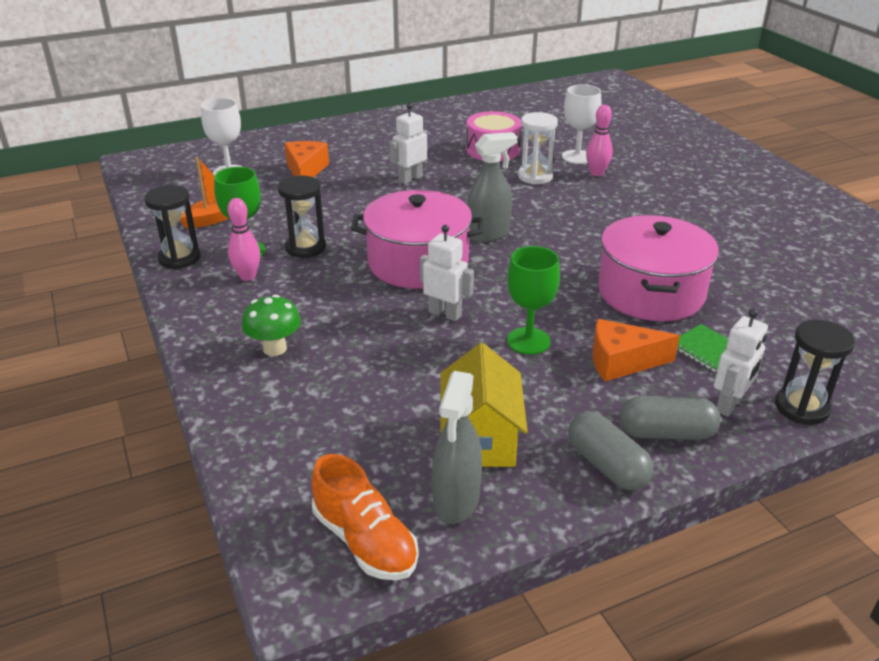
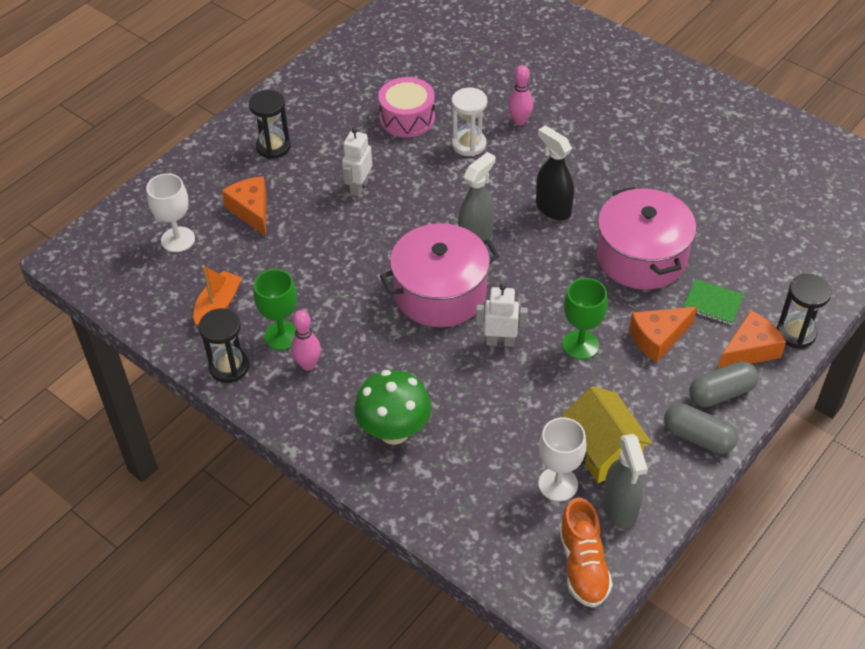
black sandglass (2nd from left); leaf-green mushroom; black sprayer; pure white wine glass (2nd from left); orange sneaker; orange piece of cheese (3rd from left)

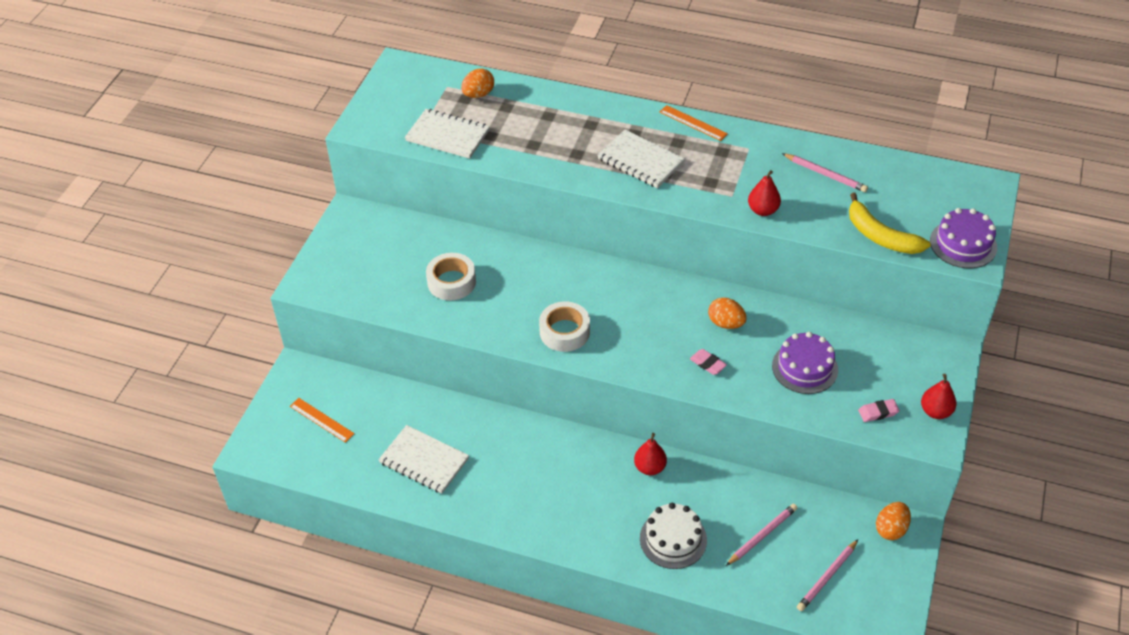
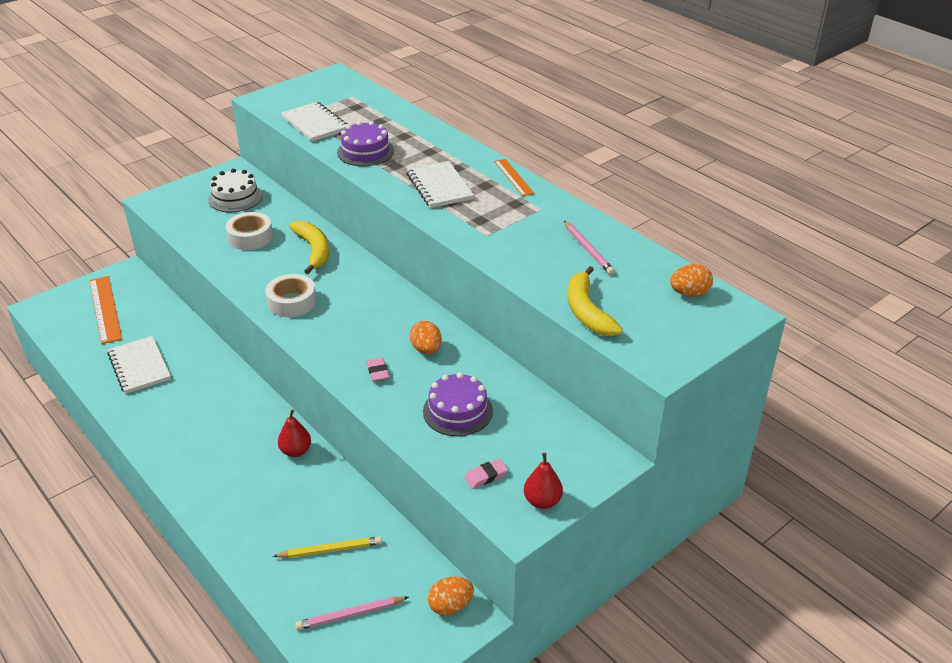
orange ruler (1st from left); pure white gateau; yellow pencil; yellow banana (1st from left); violet gateau (1st from left); rose-pink gum eraser (2nd from left); orange egg (3rd from left); red pear (2nd from left in the first image)

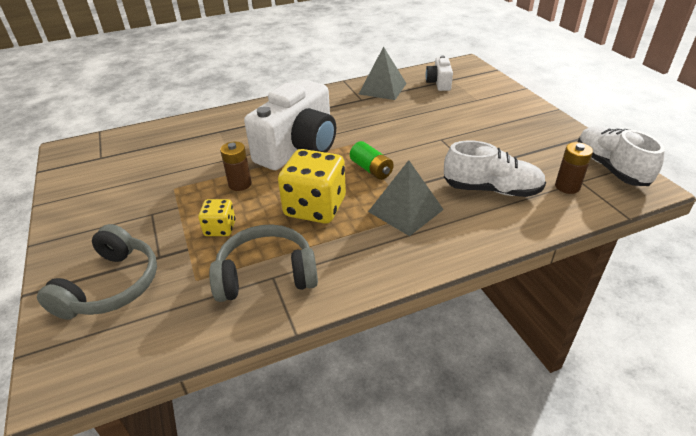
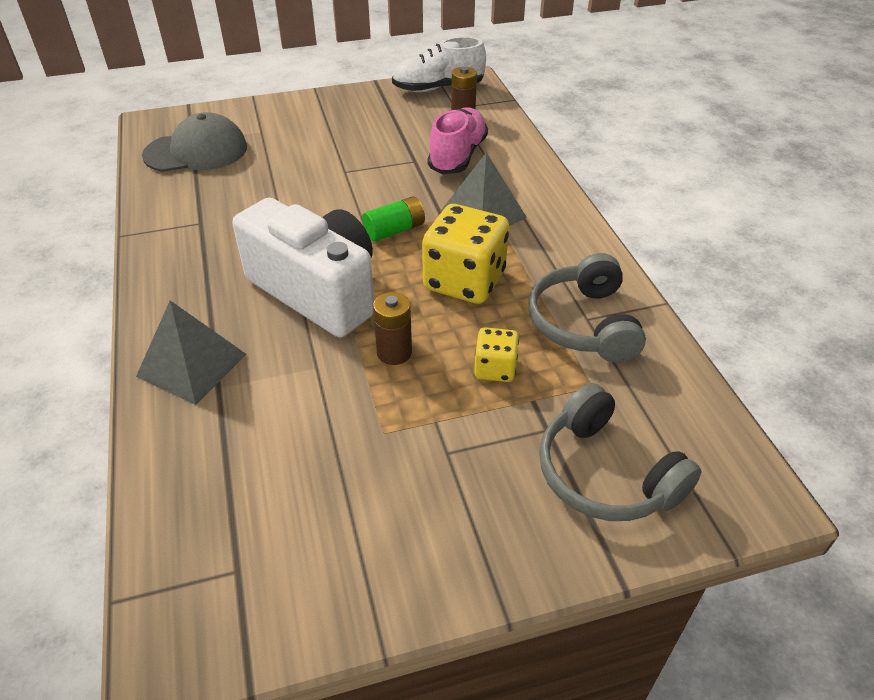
grey pyramid (1st from left); grey baseball cap; rose-pink sneaker; grey headset (2nd from left)

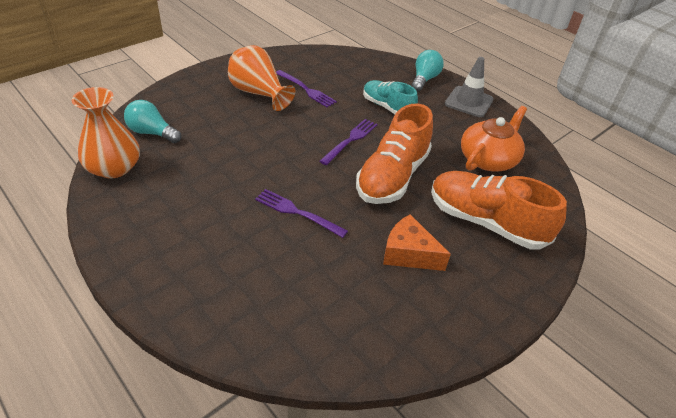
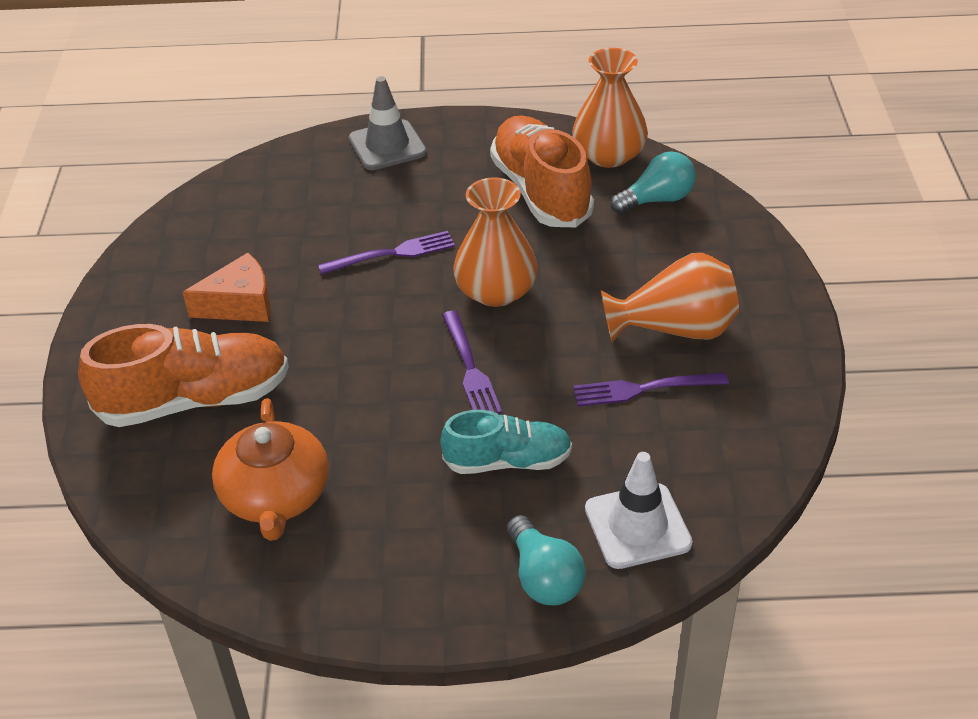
grey safety cone; orange vase (1st from left); orange sneaker (2nd from left); pure white safety cone

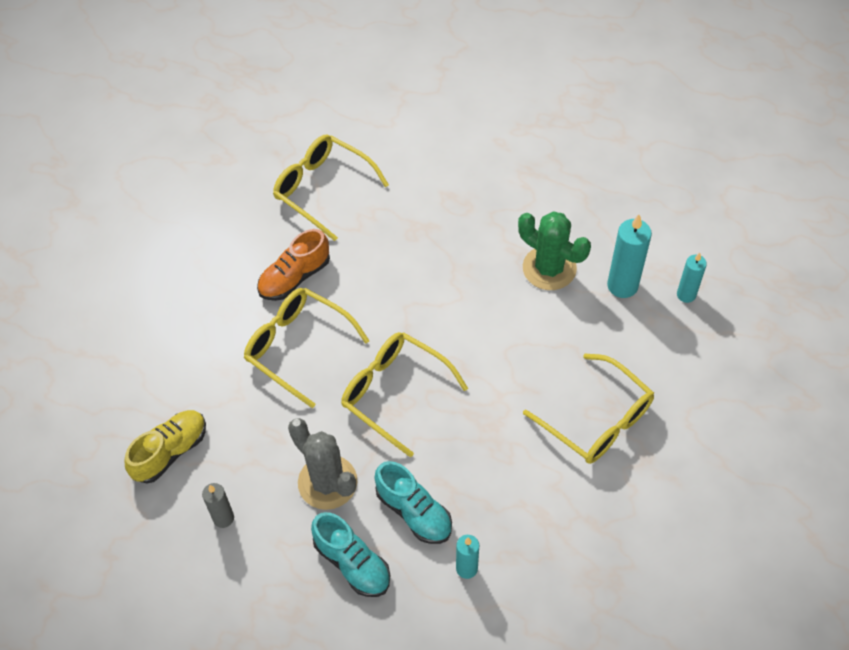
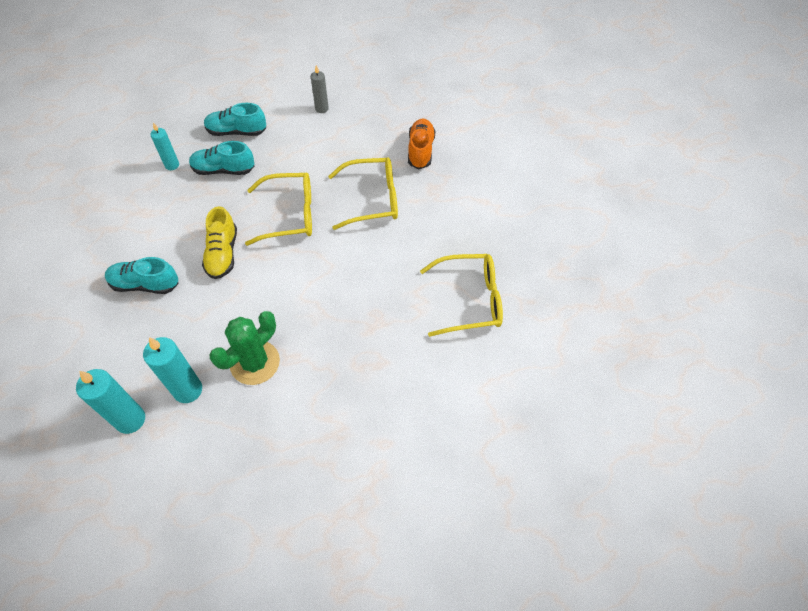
turquoise wax candle (1st from left); turquoise sneaker (1st from left); yellow sneaker; leaf-green saguaro cactus; orange sneaker; grey saguaro cactus

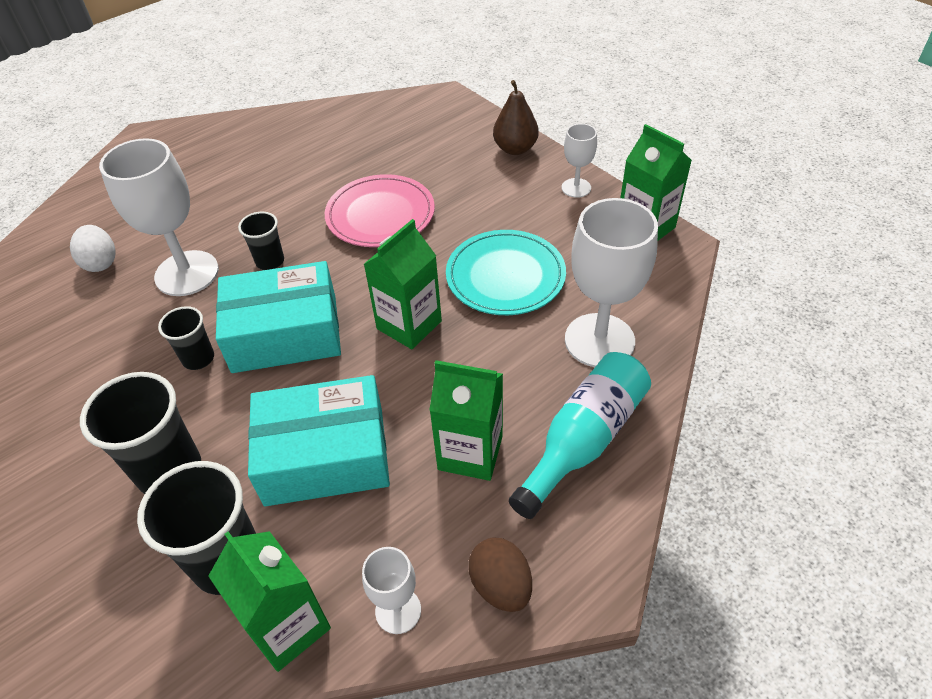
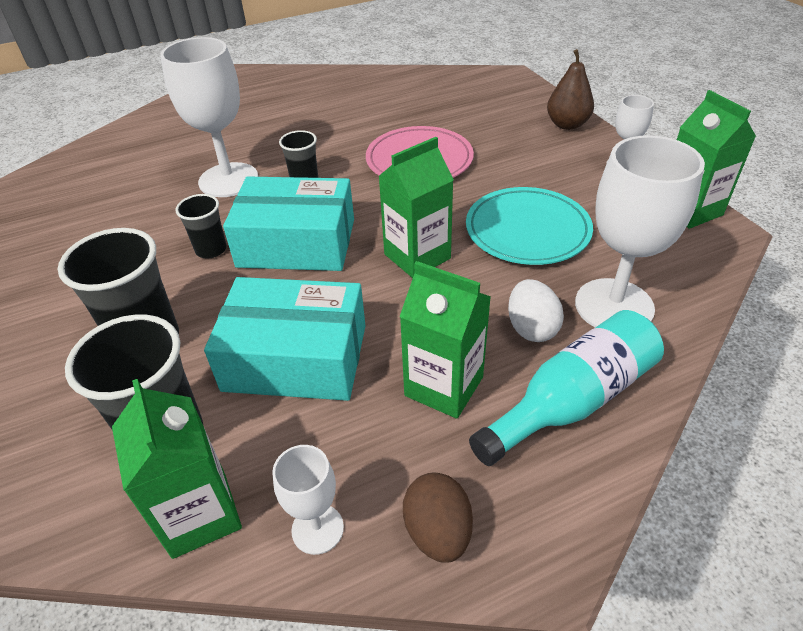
pure white egg

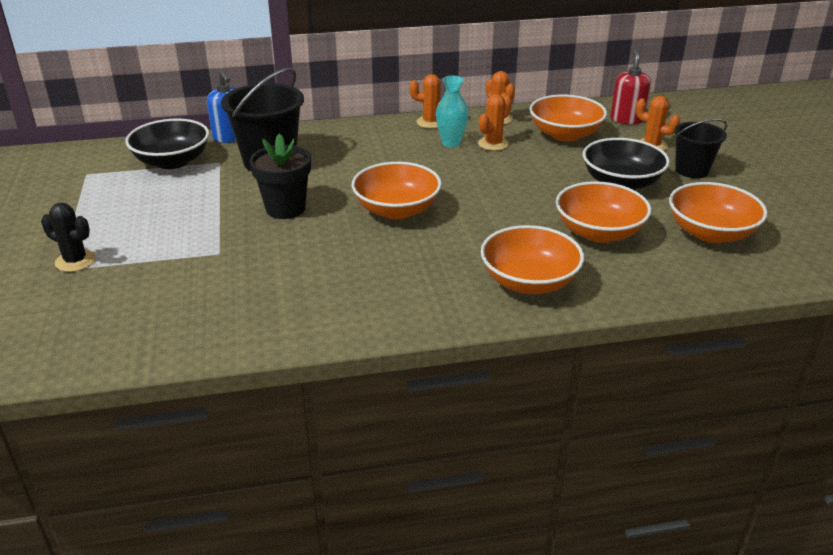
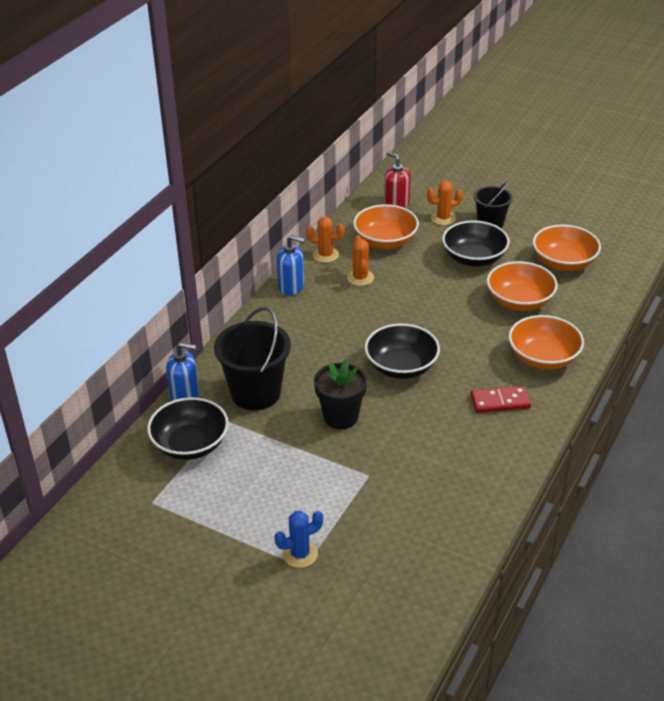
cobalt saguaro cactus; cobalt soap dispenser (2nd from left); black deep dish (2nd from left); red domino tile; turquoise vase

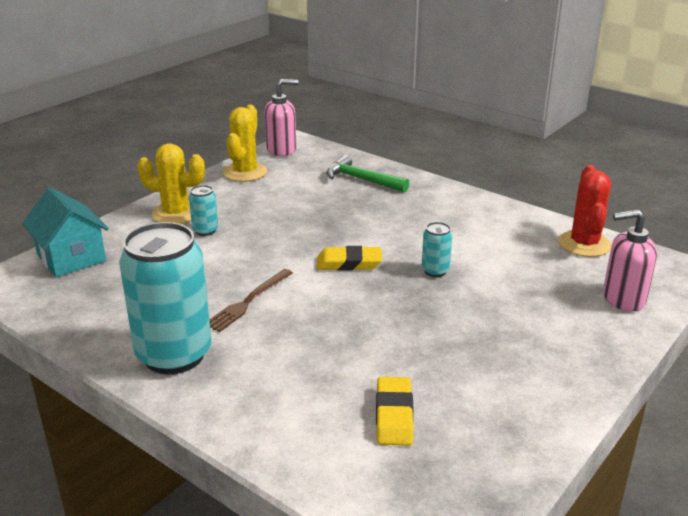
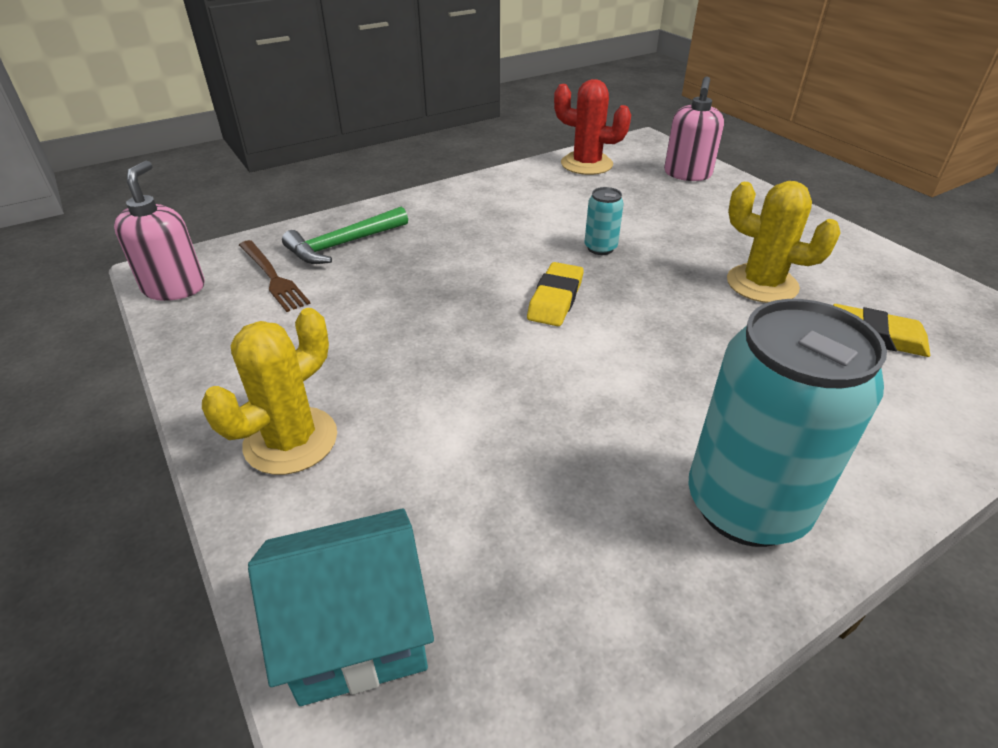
brown table fork; yellow saguaro cactus (2nd from left); turquoise can (2nd from left in the first image)

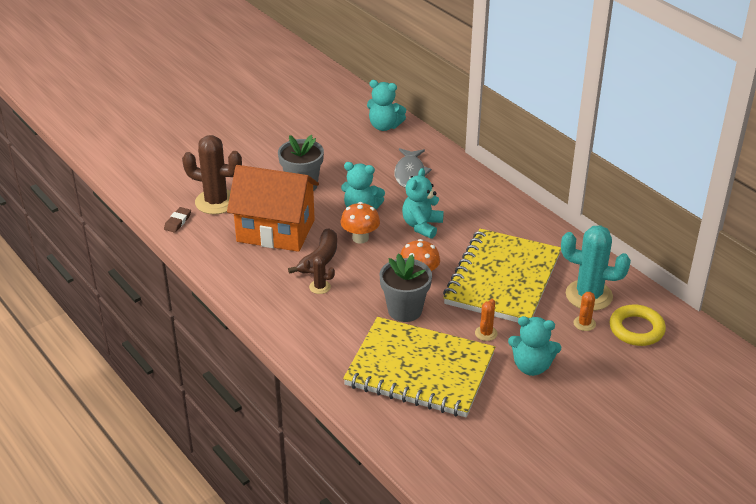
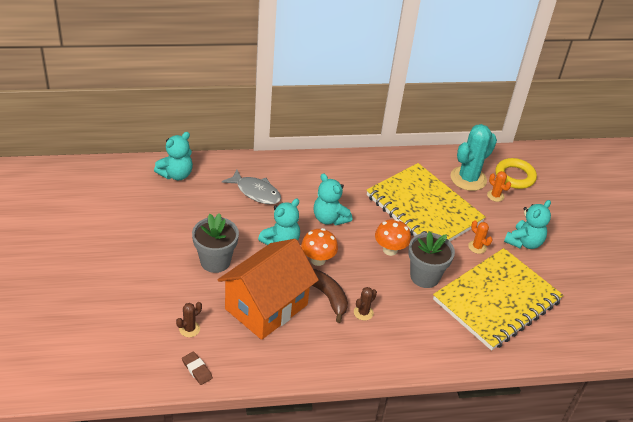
brown saguaro cactus (1st from left)

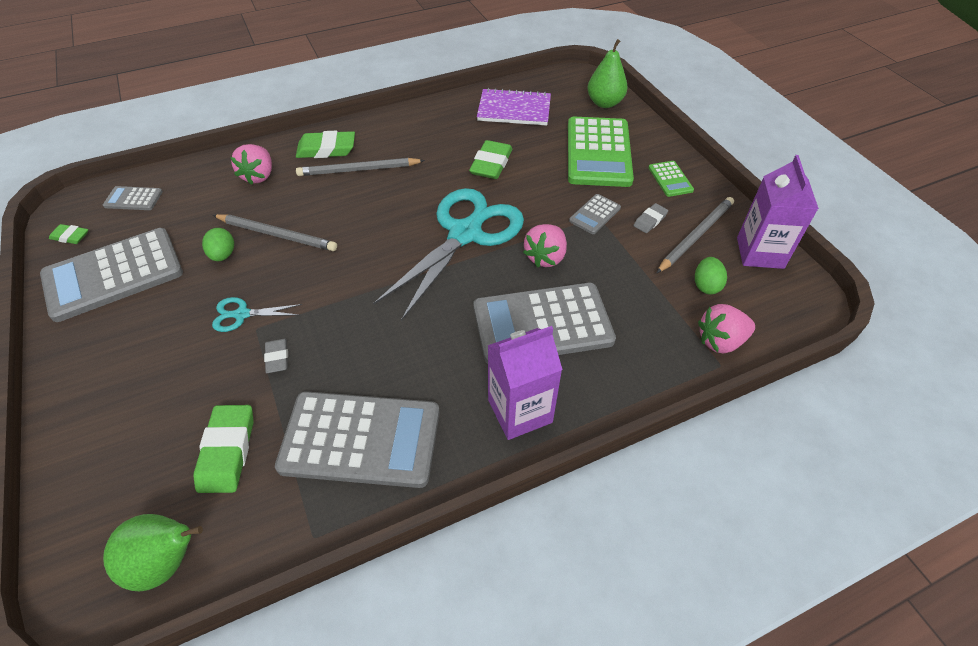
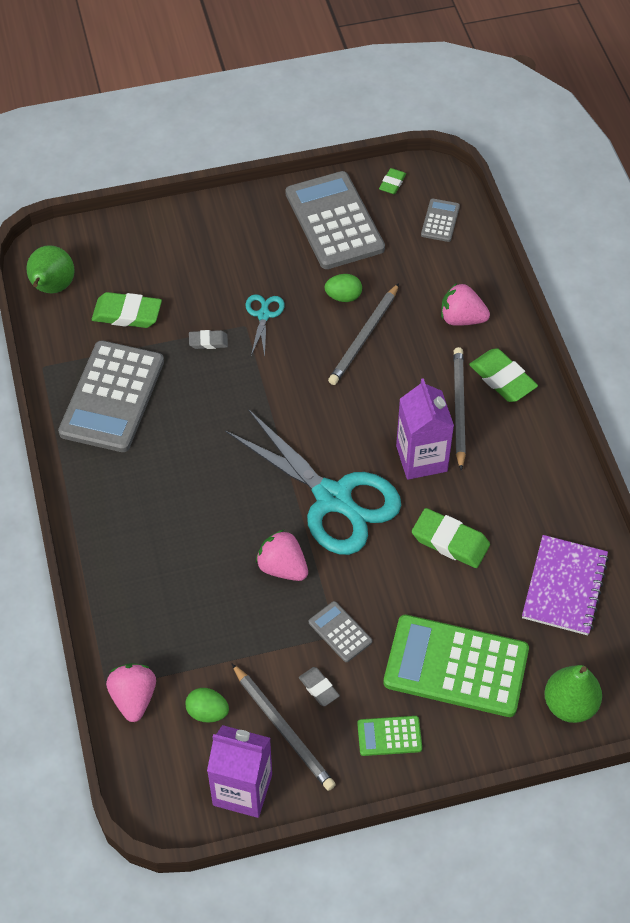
violet milk carton (2nd from left); leaf-green gum eraser (4th from left); grey pocket calculator (4th from left in the first image)

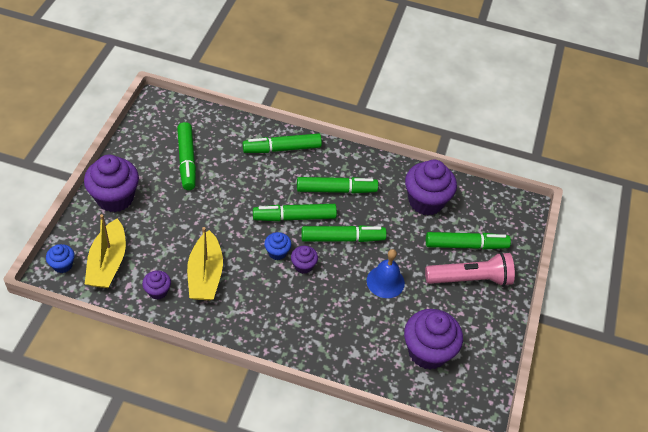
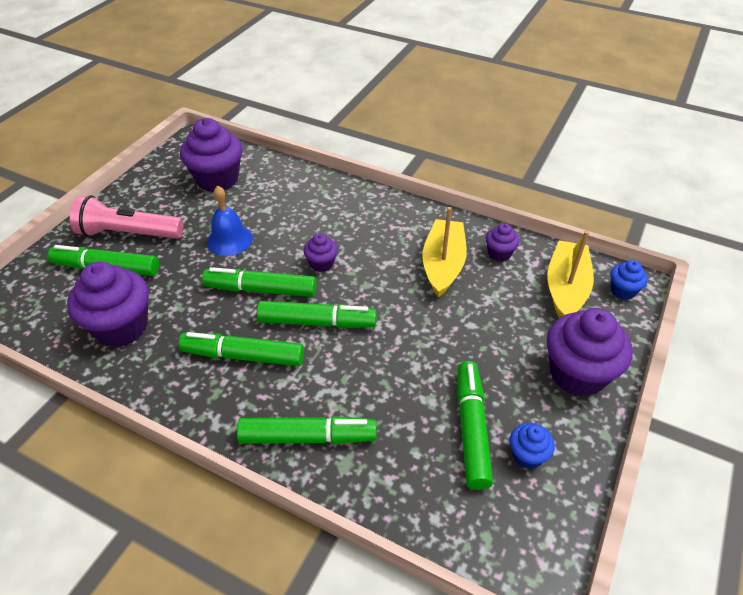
cobalt muffin (1st from left)

